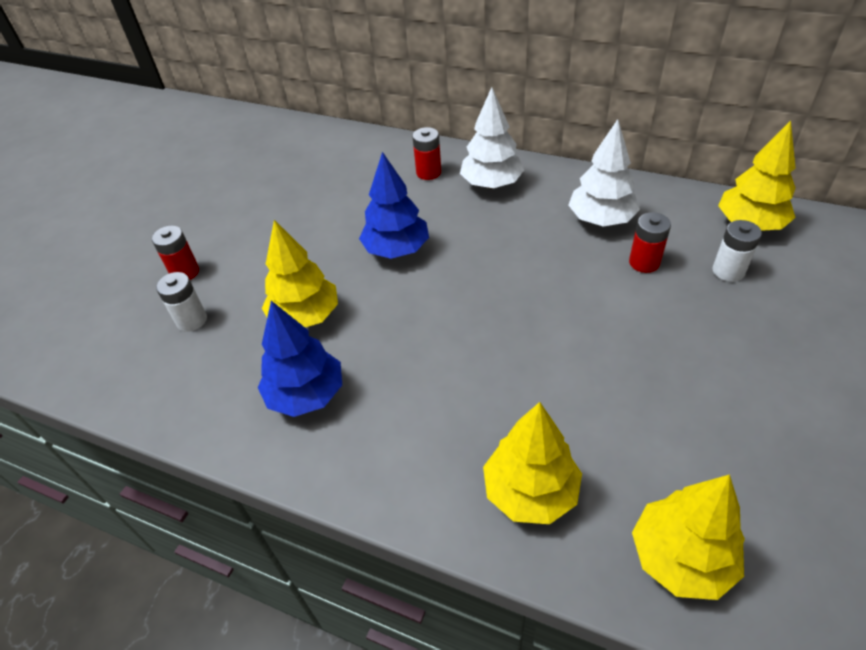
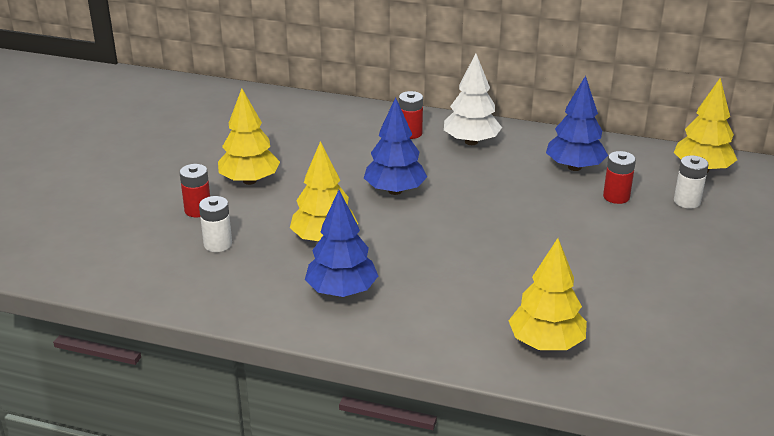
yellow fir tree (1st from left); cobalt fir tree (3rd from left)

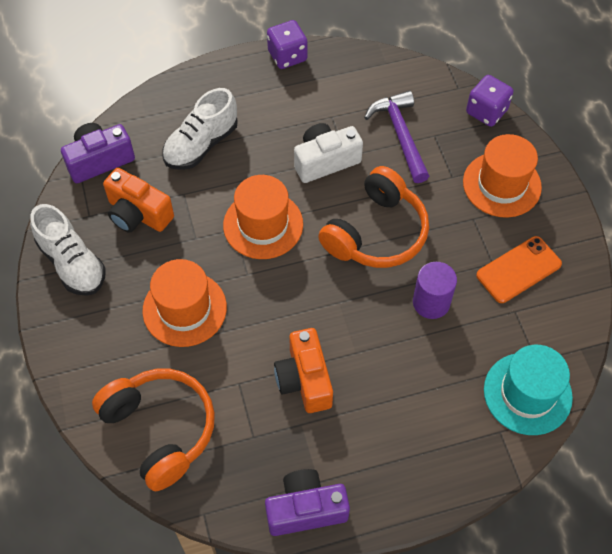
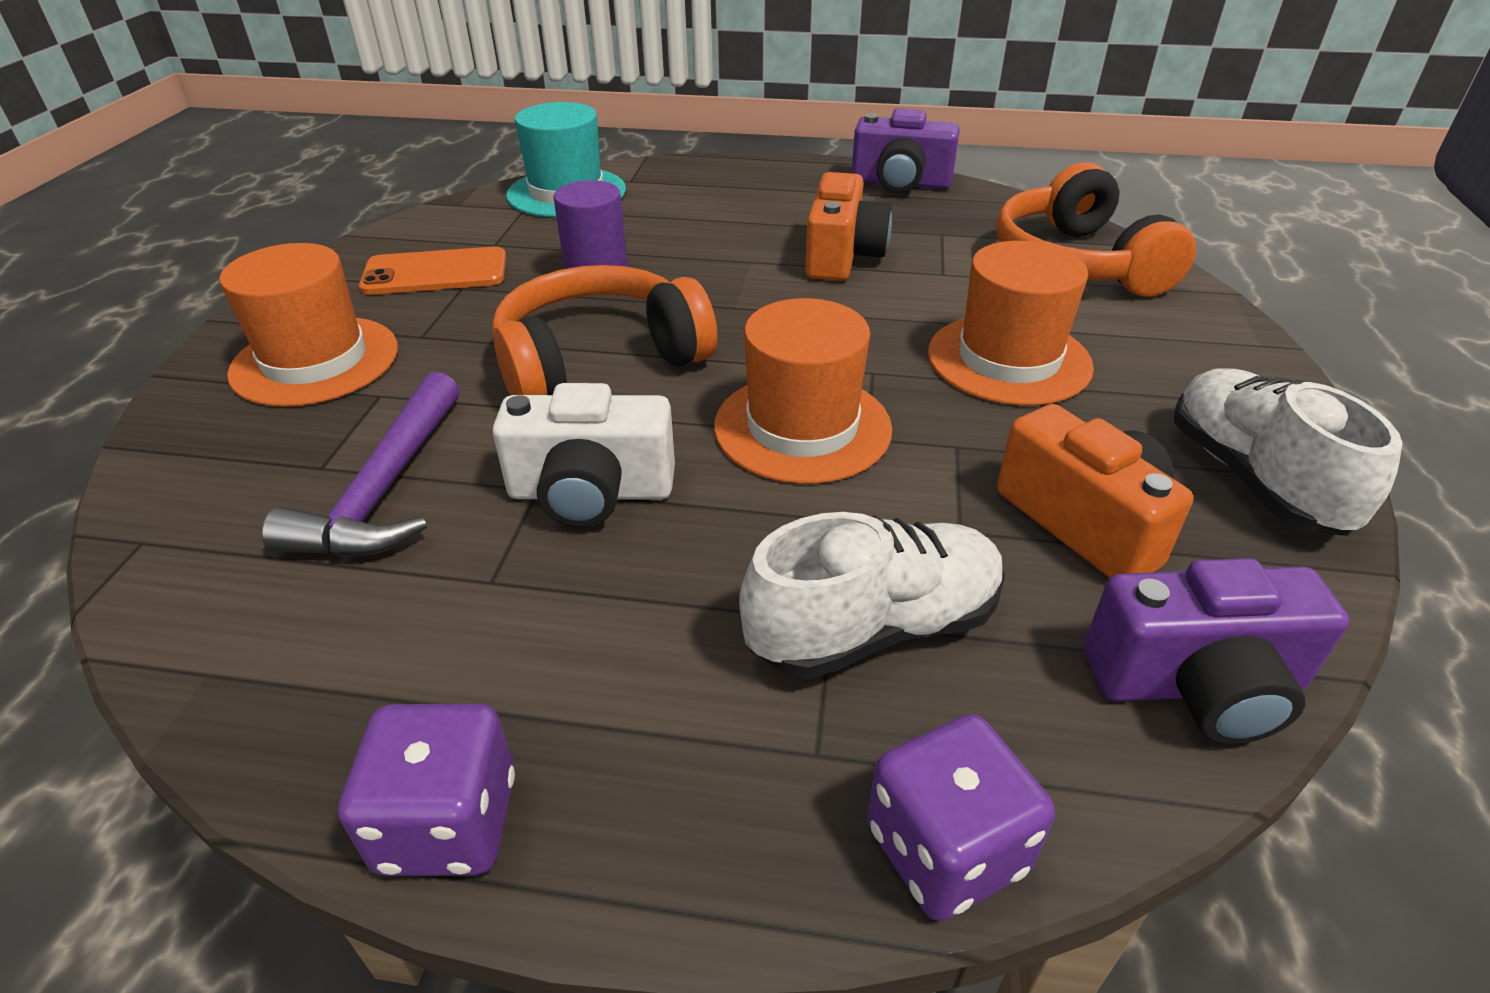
violet dice (2nd from left)

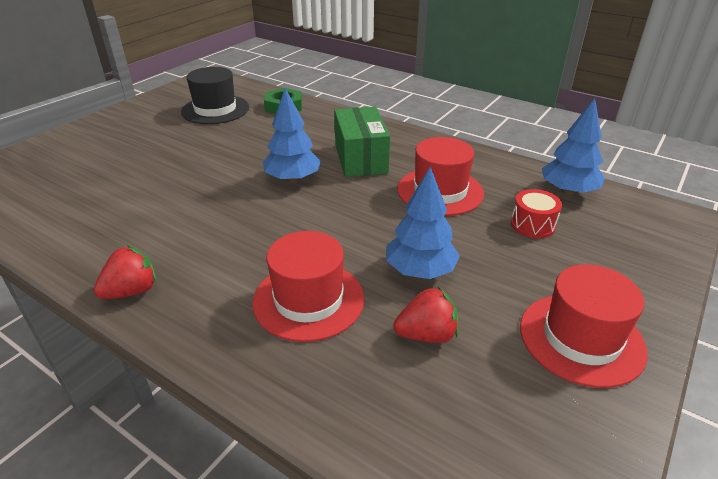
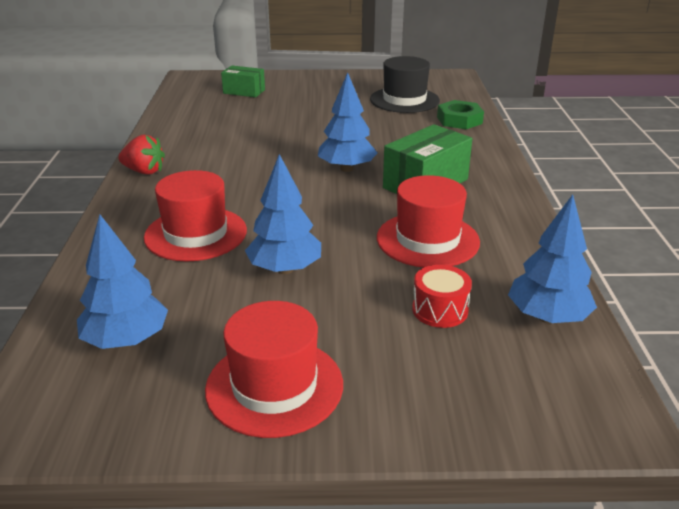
cobalt fir tree (1st from left); leaf-green package (1st from left); red strawberry (2nd from left in the first image)

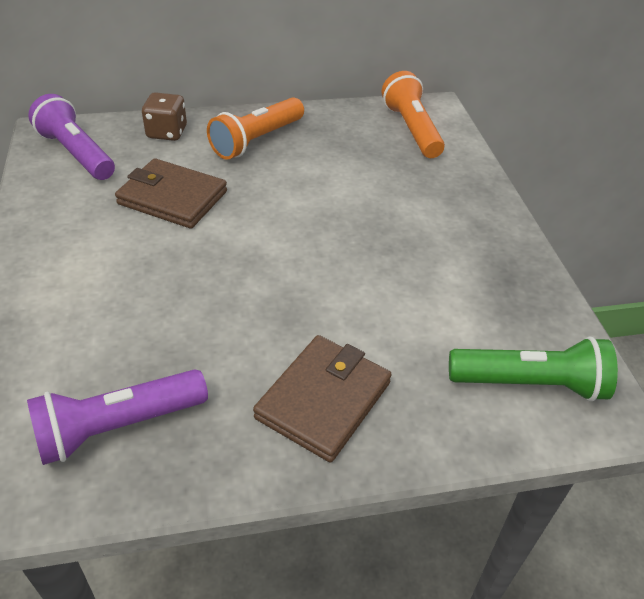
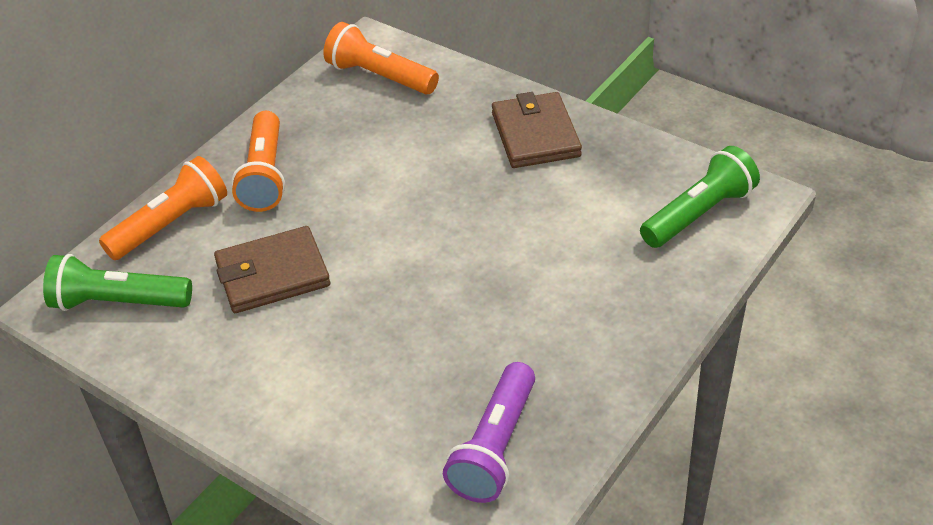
leaf-green flashlight (1st from left); orange flashlight (1st from left); brown wallet (2nd from left)

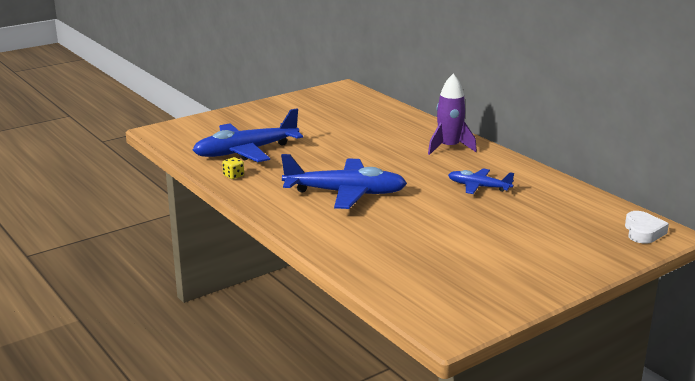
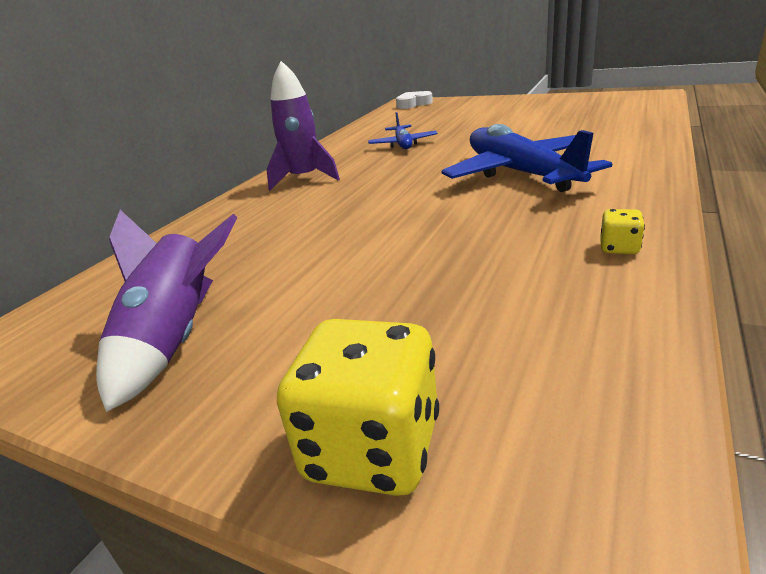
violet rocket (1st from left); yellow dice (1st from left); cobalt plane (1st from left in the first image)

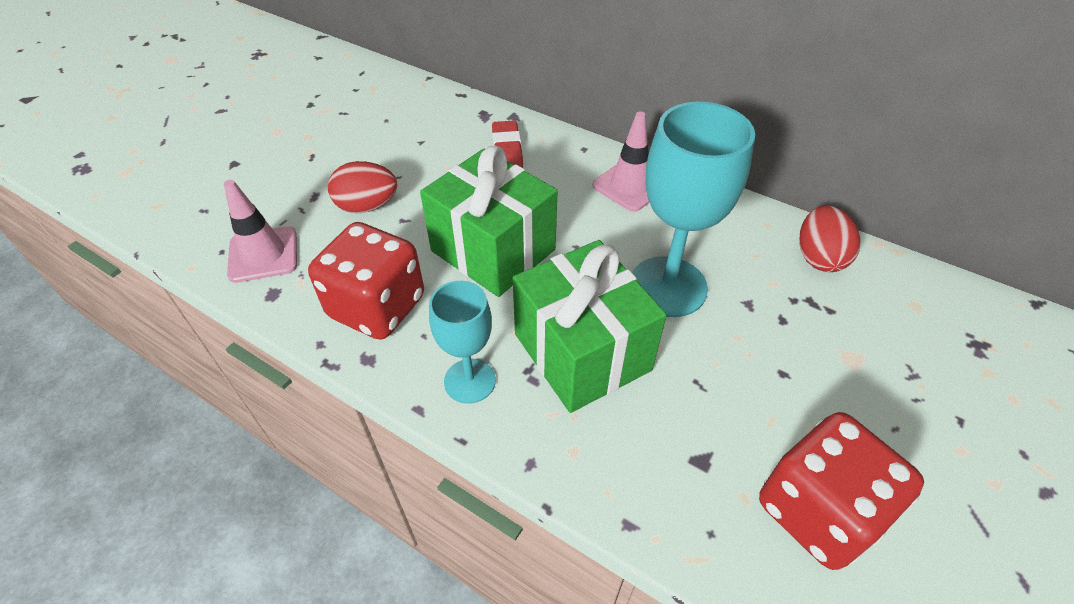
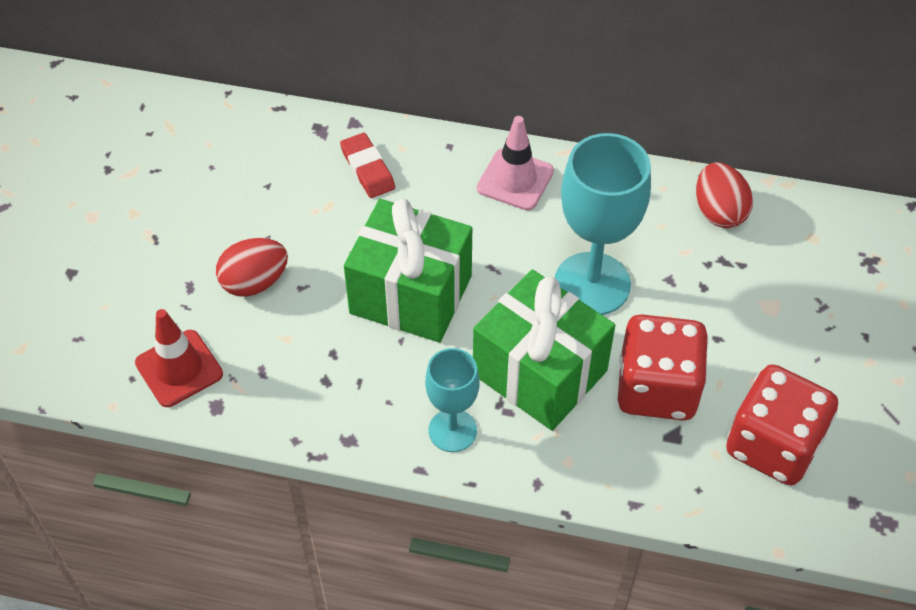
red safety cone; red dice (1st from left)

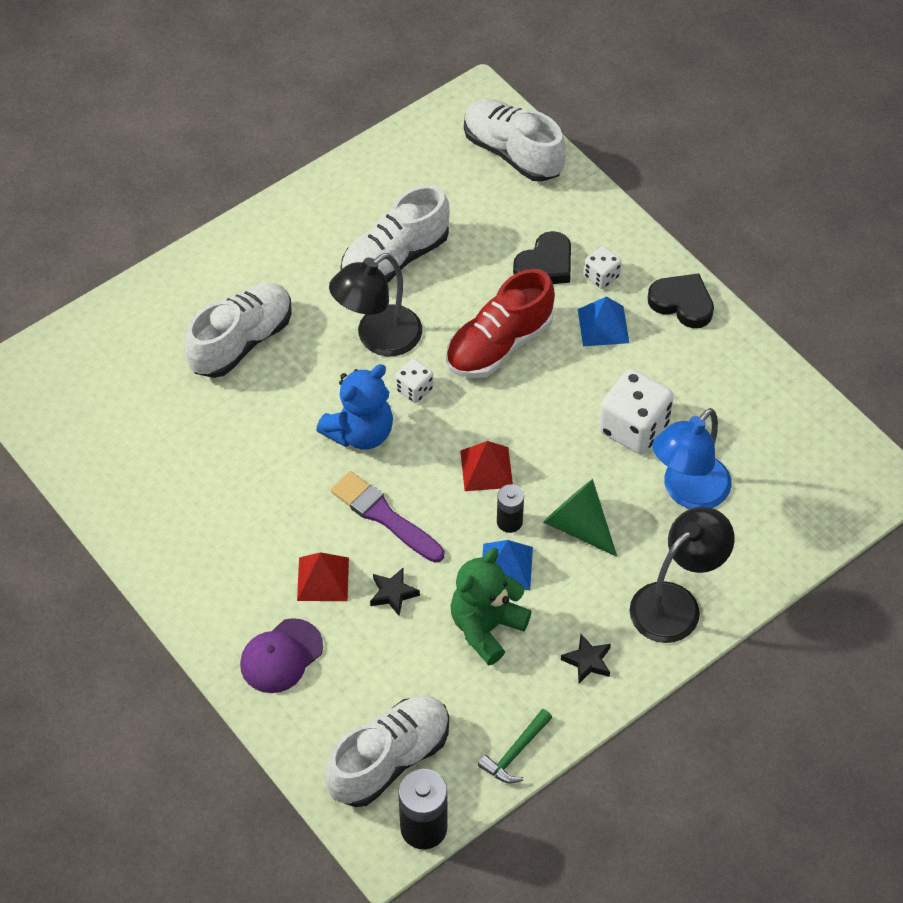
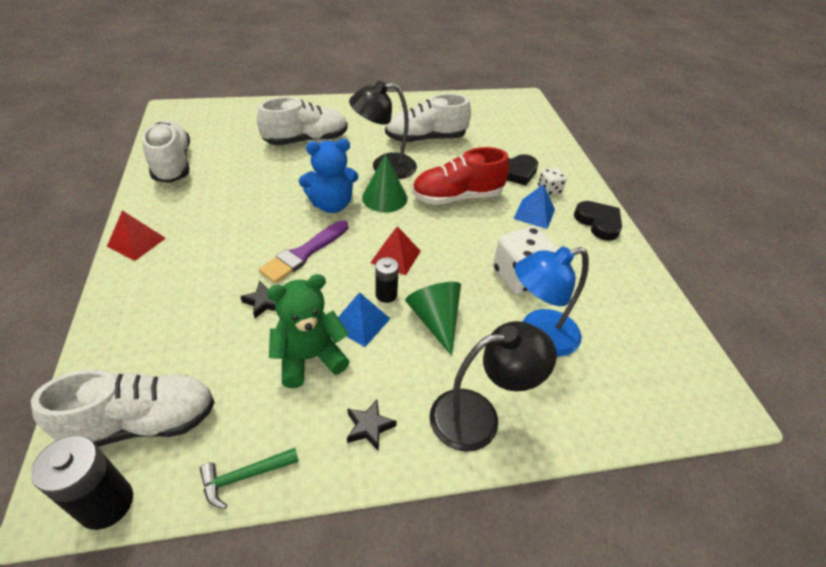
red pyramid (1st from left); pure white sneaker (2nd from left); violet paintbrush; leaf-green cone shape (1st from left); violet baseball cap

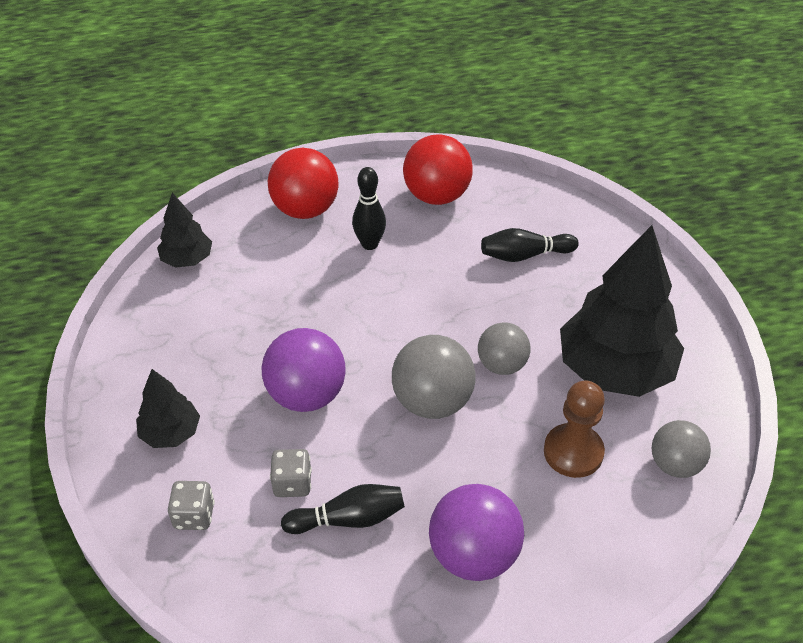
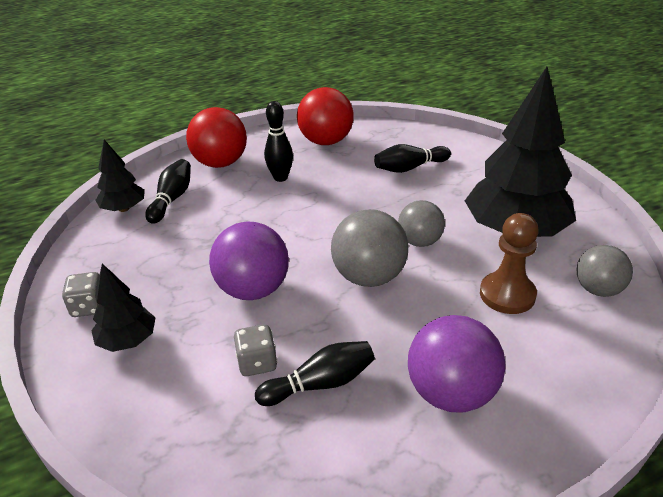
grey dice (1st from left); black tenpin (1st from left)

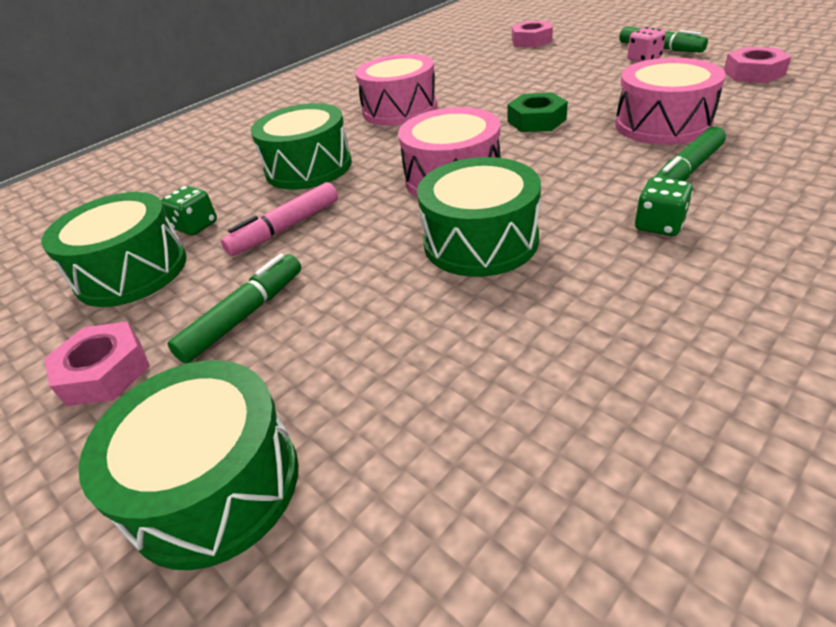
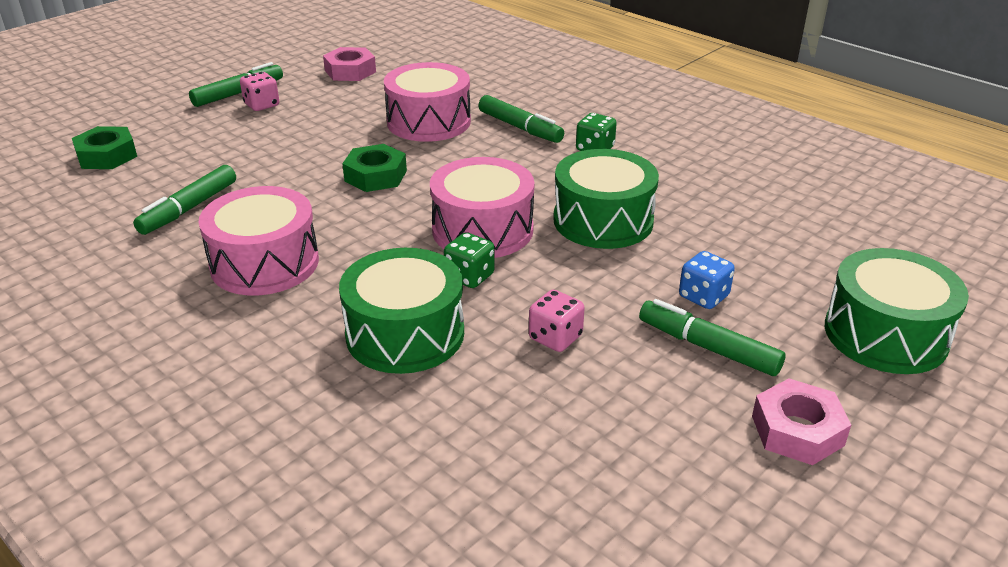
leaf-green hexagon nut (1st from left); leaf-green marker pen (1st from left); leaf-green dice (1st from left); rose-pink dice (2nd from left); cobalt dice; leaf-green snare drum (1st from left in the first image)

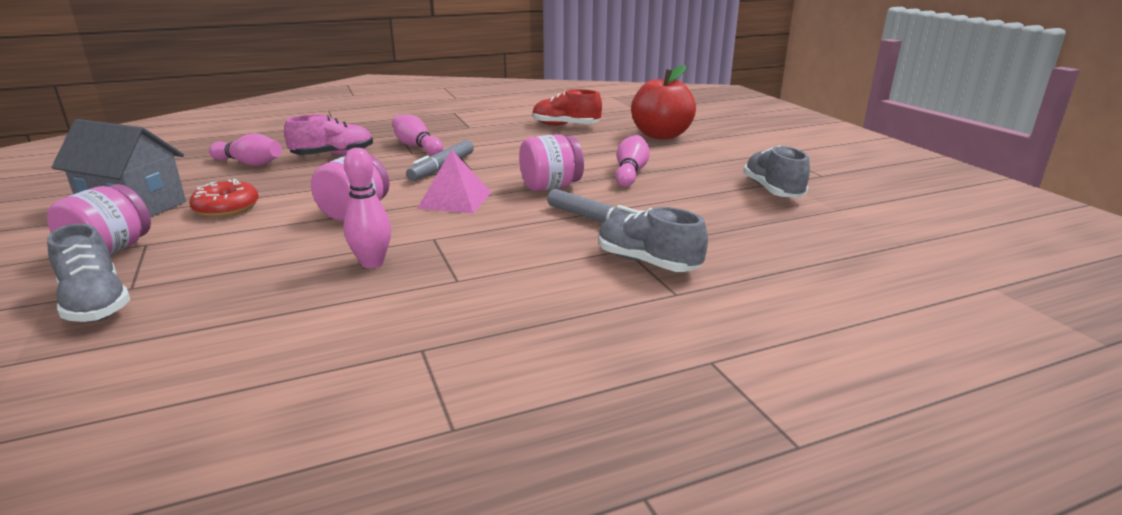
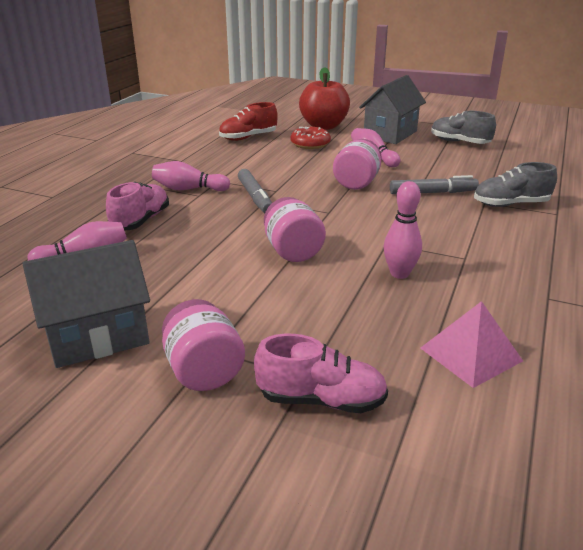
rose-pink sneaker (2nd from left); red donut; grey house (2nd from left); rose-pink pyramid

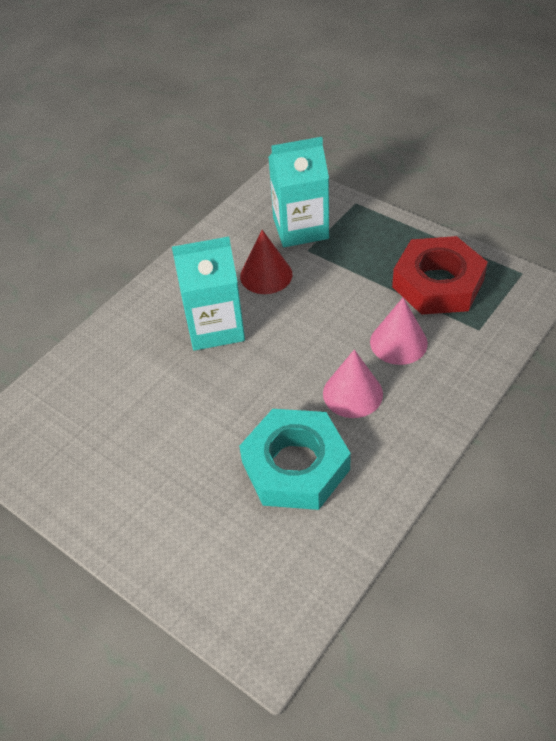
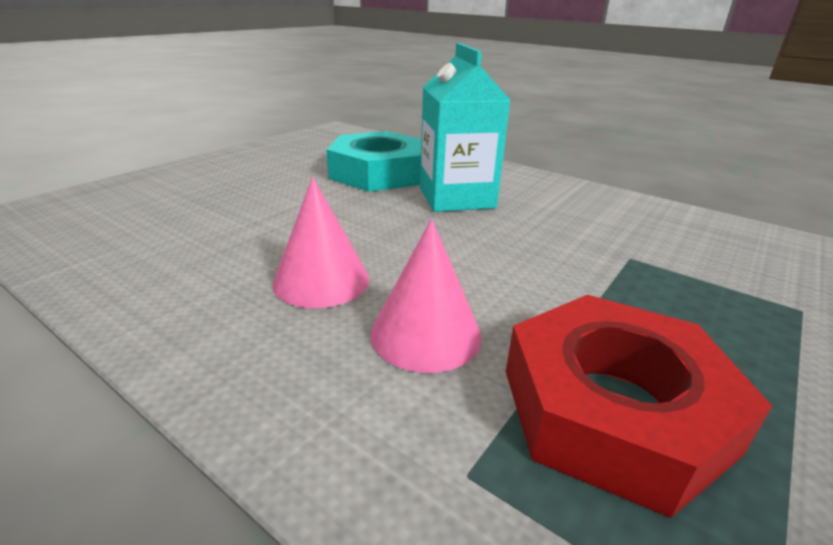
turquoise hexagon nut; red cone shape; turquoise milk carton (2nd from left in the first image)

